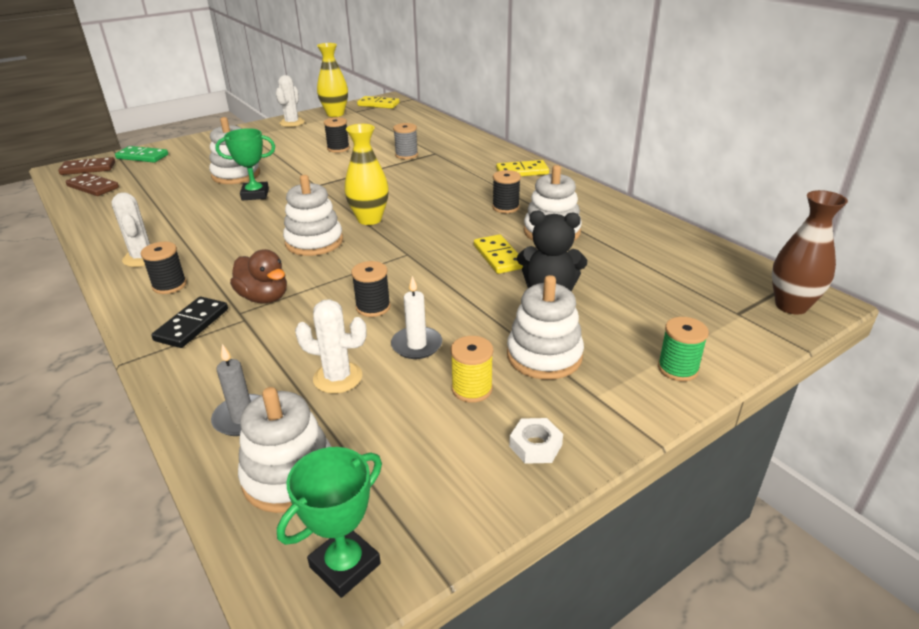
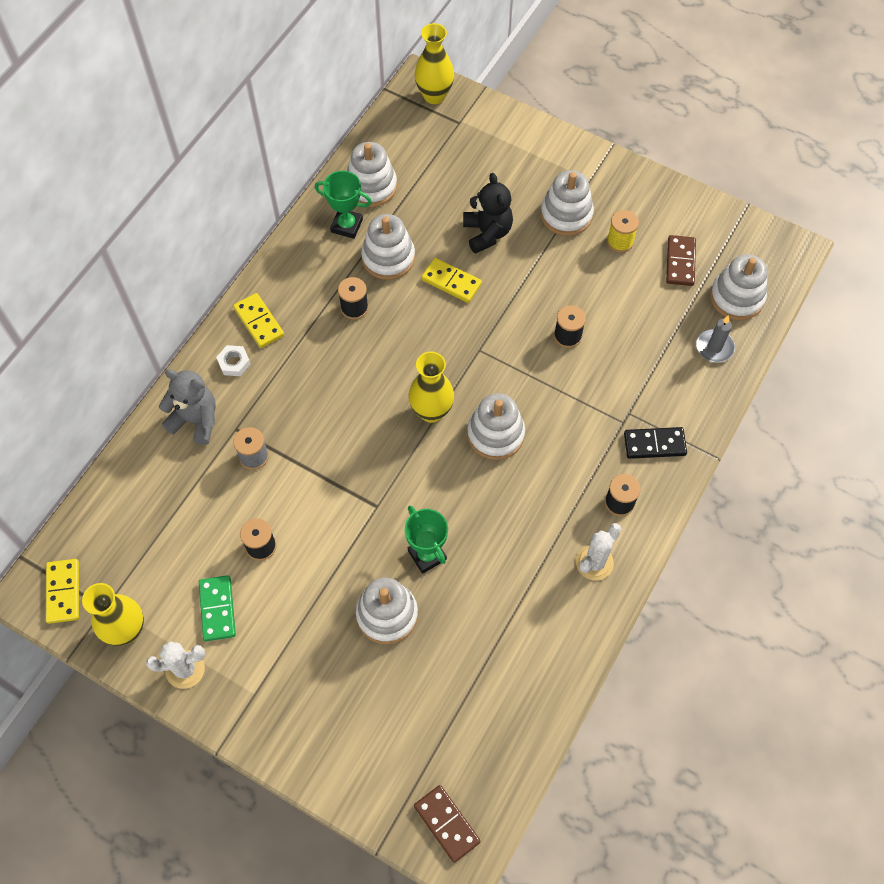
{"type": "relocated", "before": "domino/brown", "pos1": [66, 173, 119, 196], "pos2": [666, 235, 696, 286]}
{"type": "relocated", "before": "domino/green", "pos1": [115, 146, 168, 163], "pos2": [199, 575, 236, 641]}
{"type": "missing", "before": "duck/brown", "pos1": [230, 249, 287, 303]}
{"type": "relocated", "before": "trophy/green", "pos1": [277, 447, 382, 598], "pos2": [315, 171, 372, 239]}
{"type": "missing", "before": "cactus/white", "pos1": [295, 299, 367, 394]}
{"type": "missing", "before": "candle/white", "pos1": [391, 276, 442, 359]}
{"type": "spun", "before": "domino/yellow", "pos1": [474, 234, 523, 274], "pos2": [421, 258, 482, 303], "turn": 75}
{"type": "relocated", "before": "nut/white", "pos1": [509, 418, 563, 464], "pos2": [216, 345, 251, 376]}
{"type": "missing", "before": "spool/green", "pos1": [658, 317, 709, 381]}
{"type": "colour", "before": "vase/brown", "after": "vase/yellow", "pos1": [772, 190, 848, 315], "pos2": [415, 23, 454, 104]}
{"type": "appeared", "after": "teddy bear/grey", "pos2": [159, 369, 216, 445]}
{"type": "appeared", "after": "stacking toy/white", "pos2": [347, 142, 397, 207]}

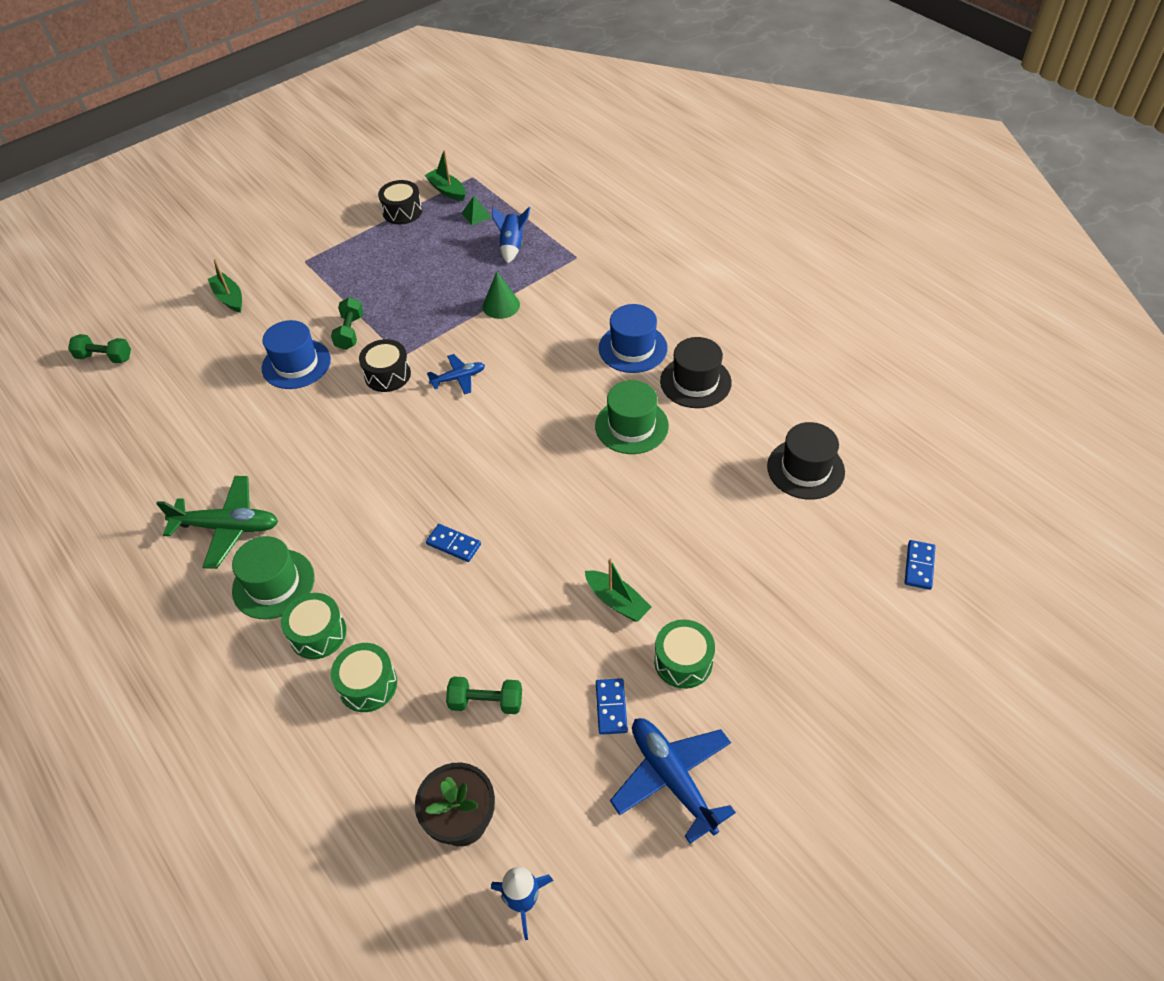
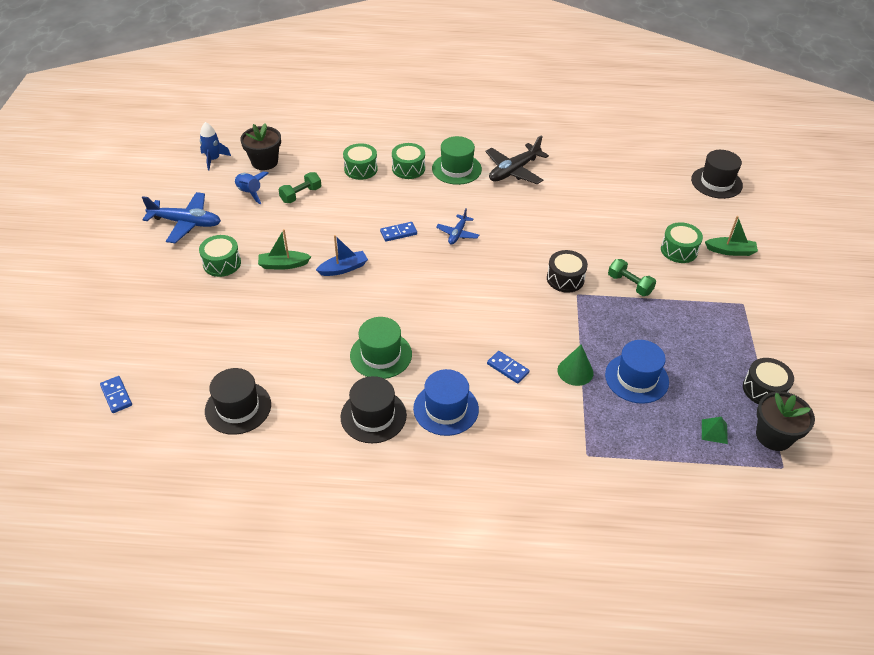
{"type": "exchanged", "before": "dumbbell/green", "after": "hat/black", "pos1": [68, 334, 131, 363], "pos2": [691, 150, 743, 199]}
{"type": "colour", "before": "plane/green", "after": "plane/black", "pos1": [156, 476, 278, 569], "pos2": [485, 135, 549, 184]}
{"type": "relocated", "before": "hat/blue", "pos1": [262, 320, 331, 389], "pos2": [605, 340, 669, 404]}
{"type": "exchanged", "before": "boat/green", "after": "flower pot/black", "pos1": [424, 150, 466, 201], "pos2": [756, 391, 815, 451]}
{"type": "relocated", "before": "plane/blue", "pos1": [427, 354, 485, 395], "pos2": [436, 208, 479, 245]}
{"type": "relocated", "before": "rocket/blue", "pos1": [492, 206, 531, 264], "pos2": [235, 172, 269, 204]}
{"type": "relocated", "before": "domino/blue", "pos1": [596, 678, 628, 735], "pos2": [487, 351, 530, 384]}
{"type": "appeared", "after": "boat/blue", "pos2": [316, 235, 368, 276]}
{"type": "appeared", "after": "drum/green", "pos2": [661, 222, 703, 263]}

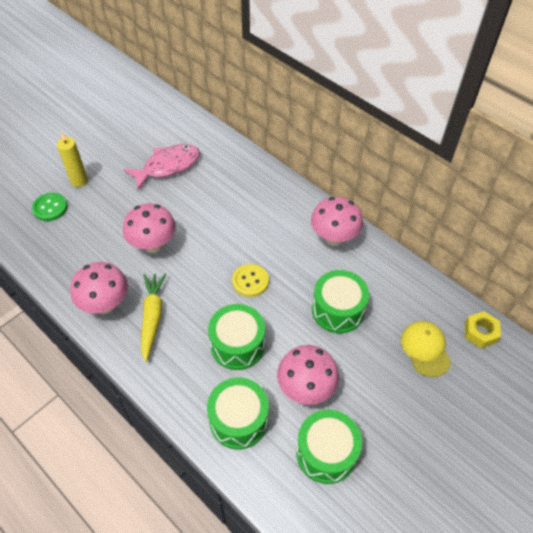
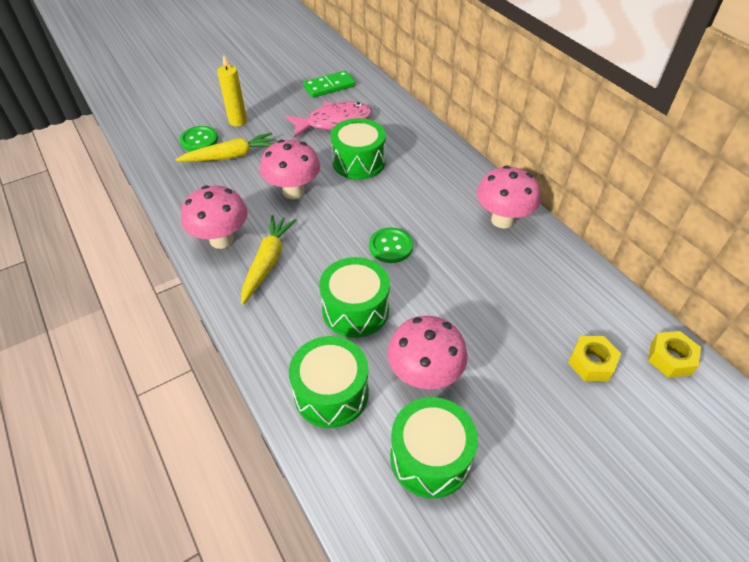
{"type": "colour", "before": "button/yellow", "after": "button/green", "pos1": [232, 264, 269, 297], "pos2": [369, 227, 413, 263]}
{"type": "relocated", "before": "drum/green", "pos1": [312, 270, 369, 333], "pos2": [330, 118, 386, 180]}
{"type": "exchanged", "before": "cap/yellow", "after": "nut/yellow", "pos1": [401, 321, 451, 377], "pos2": [568, 336, 621, 381]}
{"type": "appeared", "after": "carrot/yellow", "pos2": [175, 132, 275, 162]}
{"type": "appeared", "after": "domino/green", "pos2": [303, 71, 356, 98]}

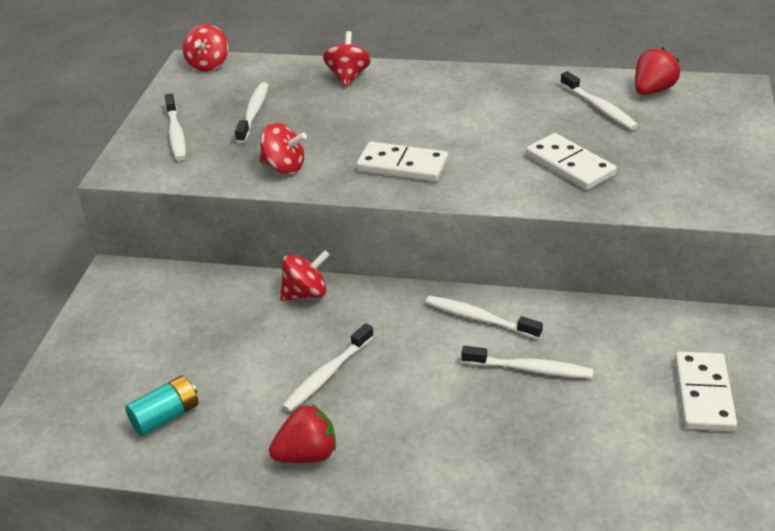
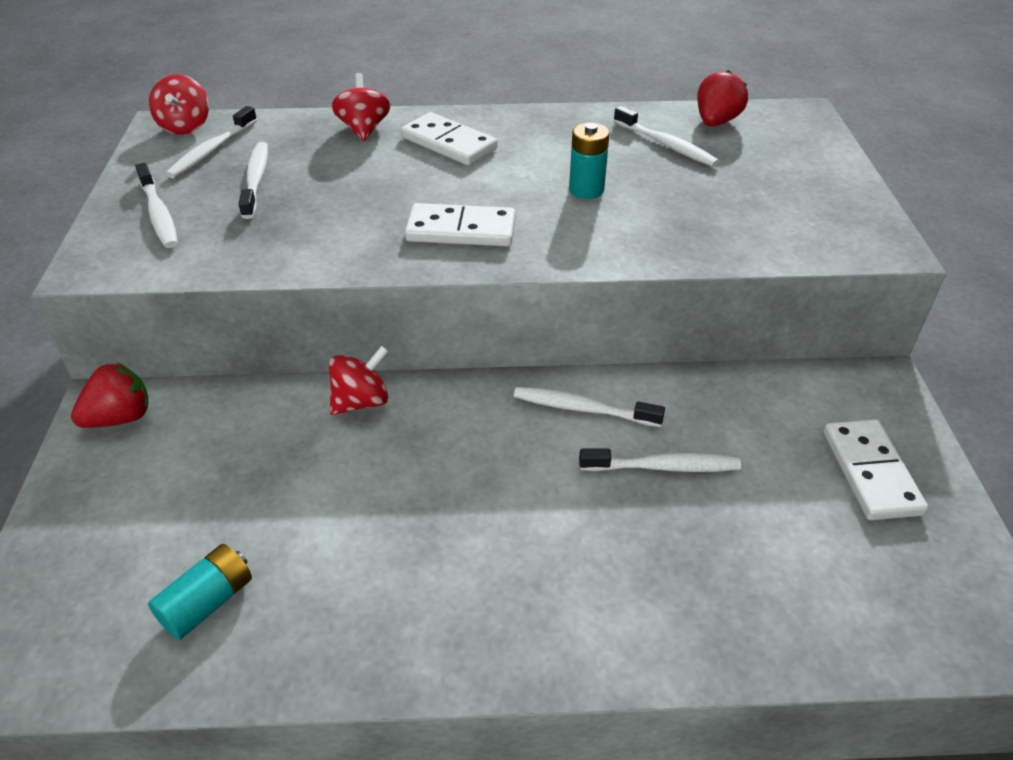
{"type": "missing", "before": "spinning top/red", "pos1": [260, 123, 307, 174]}
{"type": "relocated", "before": "strawberry/red", "pos1": [269, 404, 336, 463], "pos2": [71, 362, 148, 428]}
{"type": "relocated", "before": "toothbrush/white", "pos1": [282, 323, 374, 412], "pos2": [166, 106, 257, 179]}
{"type": "relocated", "before": "domino/white", "pos1": [526, 133, 617, 190], "pos2": [401, 112, 497, 165]}
{"type": "appeared", "after": "battery/turquoise", "pos2": [569, 123, 610, 199]}

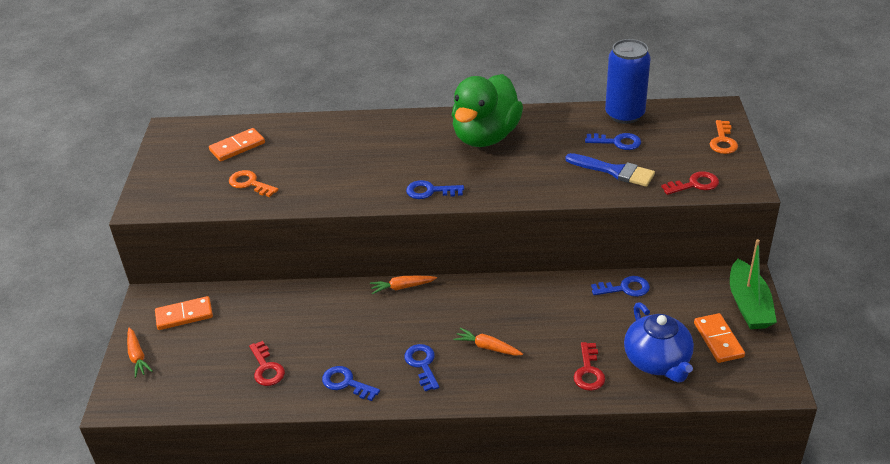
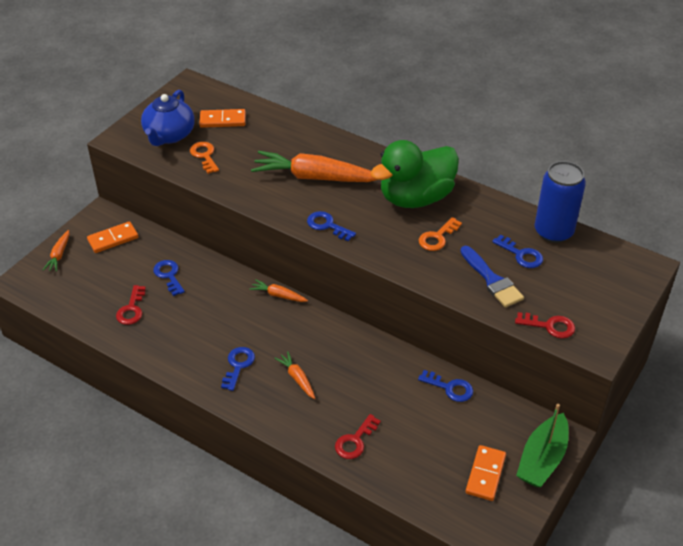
{"type": "spun", "before": "domino/orange", "pos1": [155, 296, 213, 330], "pos2": [87, 221, 138, 253], "turn": -45}
{"type": "relocated", "before": "key/blue", "pos1": [322, 366, 380, 401], "pos2": [153, 260, 185, 296]}
{"type": "relocated", "before": "teapot/blue", "pos1": [624, 302, 694, 383], "pos2": [141, 90, 195, 146]}
{"type": "relocated", "before": "key/orange", "pos1": [710, 120, 738, 154], "pos2": [419, 217, 462, 251]}
{"type": "appeared", "after": "carrot/orange", "pos2": [251, 151, 377, 182]}

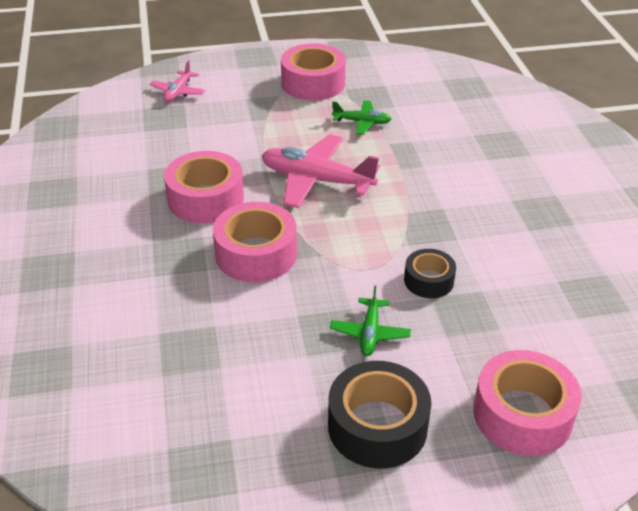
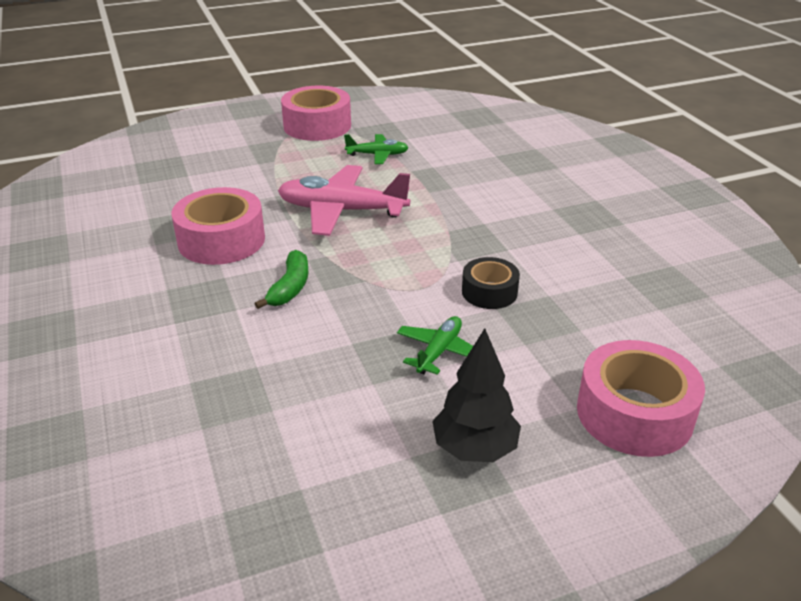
{"type": "missing", "before": "plane/pink", "pos1": [150, 60, 206, 102]}
{"type": "exchanged", "before": "tape/pink", "after": "banana/green", "pos1": [213, 202, 297, 282], "pos2": [255, 250, 308, 309]}
{"type": "exchanged", "before": "tape/black", "after": "tree/black", "pos1": [328, 361, 432, 468], "pos2": [432, 328, 521, 462]}
{"type": "spun", "before": "plane/green", "pos1": [330, 285, 411, 356], "pos2": [397, 316, 473, 375], "turn": -150}

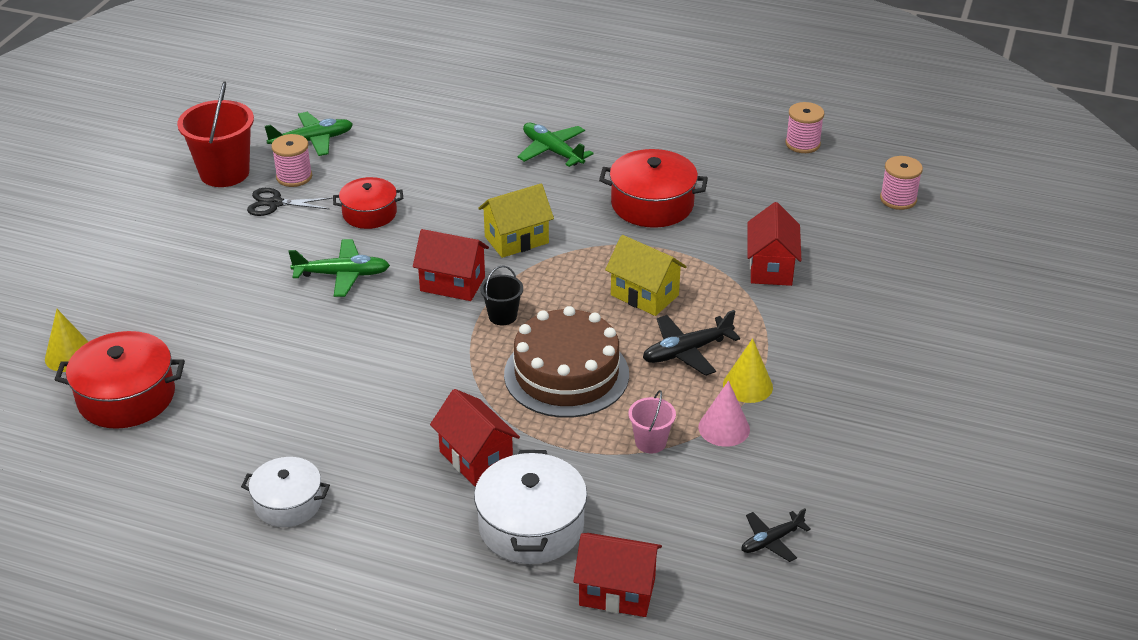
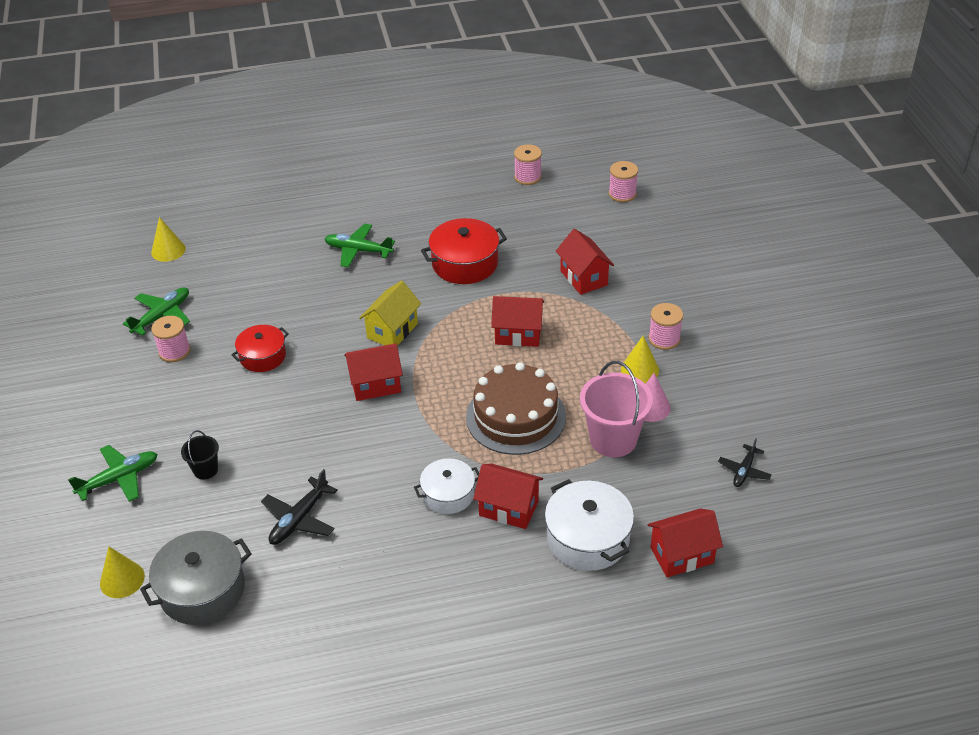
{"type": "colour", "before": "pot/red", "after": "pot/grey", "pos1": [55, 331, 185, 429], "pos2": [140, 531, 252, 625]}
{"type": "missing", "before": "bucket/red", "pos1": [177, 81, 254, 187]}
{"type": "relocated", "before": "pot/white", "pos1": [241, 457, 330, 527], "pos2": [414, 458, 479, 514]}
{"type": "missing", "before": "scissors/black", "pos1": [247, 188, 333, 216]}
{"type": "relocated", "before": "plane/green", "pos1": [288, 239, 390, 297], "pos2": [68, 445, 158, 502]}
{"type": "relocated", "before": "bucket/black", "pos1": [480, 265, 523, 325], "pos2": [181, 430, 219, 479]}
{"type": "colour", "before": "house/yellow", "after": "house/red", "pos1": [605, 235, 687, 316], "pos2": [491, 296, 544, 347]}
{"type": "size", "before": "bucket/pink", "pos1": [629, 390, 676, 453], "pos2": [580, 361, 653, 457], "scale": 1.94}
{"type": "relocated", "before": "plane/black", "pos1": [643, 310, 740, 376], "pos2": [261, 469, 338, 545]}
{"type": "appeared", "after": "cone/yellow", "pos2": [151, 217, 186, 262]}
{"type": "appeared", "after": "spool/pink", "pos2": [649, 303, 683, 350]}

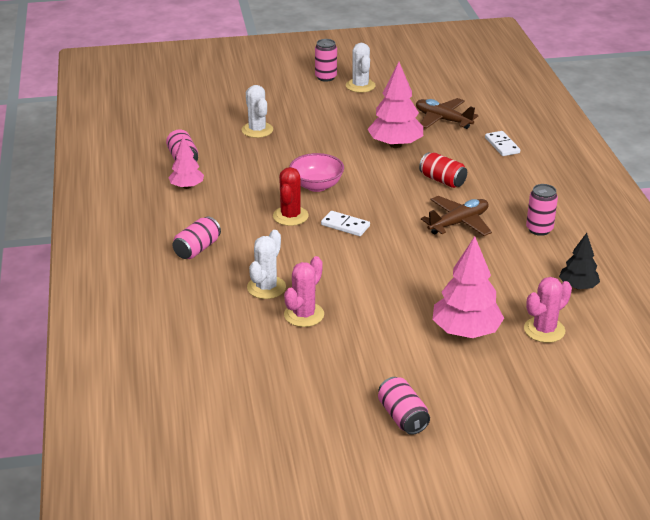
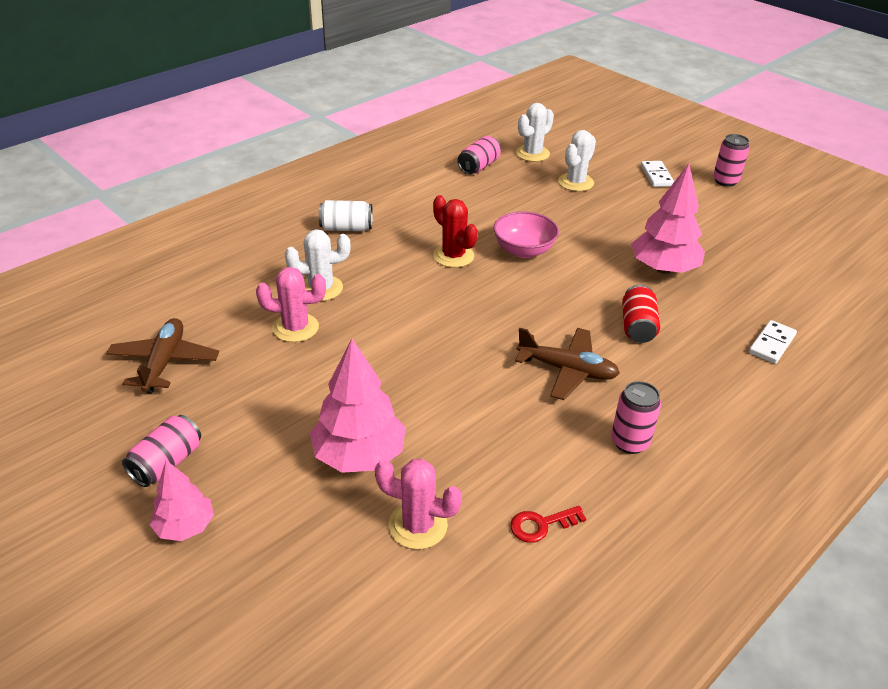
{"type": "relocated", "before": "tree/pink", "pos1": [168, 137, 204, 189], "pos2": [149, 460, 214, 541]}
{"type": "colour", "before": "can/pink", "after": "can/white", "pos1": [172, 216, 221, 259], "pos2": [319, 200, 373, 231]}
{"type": "spun", "before": "cactus/red", "pos1": [273, 167, 309, 226], "pos2": [433, 195, 478, 268], "turn": 75}
{"type": "relocated", "before": "domino/white", "pos1": [321, 211, 370, 236], "pos2": [641, 161, 674, 187]}
{"type": "relocated", "before": "cactus/white", "pos1": [346, 43, 376, 93], "pos2": [516, 103, 554, 162]}
{"type": "relocated", "before": "plane/brown", "pos1": [416, 98, 478, 129], "pos2": [106, 318, 219, 394]}
{"type": "exchanged", "before": "tree/black", "after": "key/red", "pos1": [559, 233, 600, 290], "pos2": [510, 506, 586, 543]}

